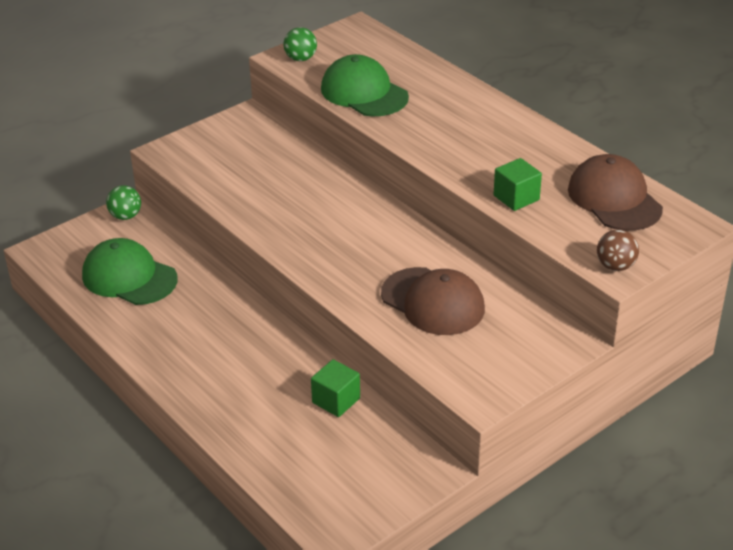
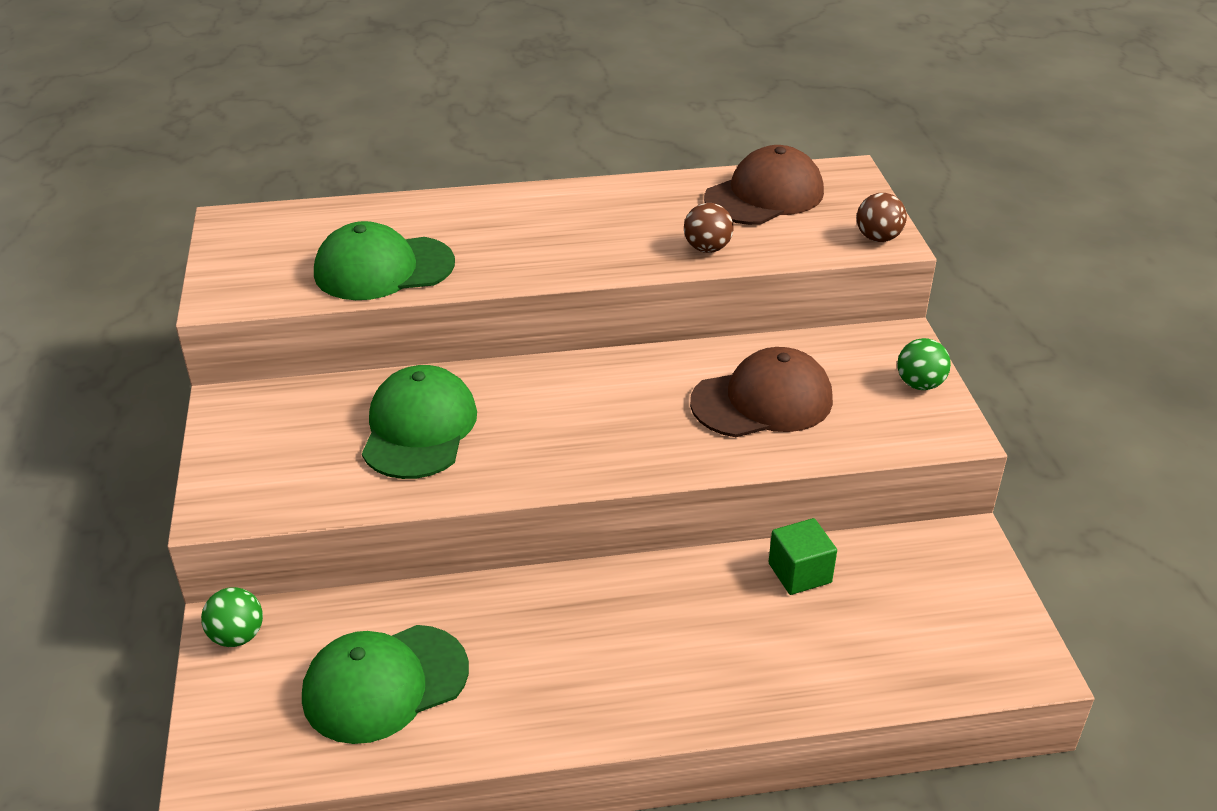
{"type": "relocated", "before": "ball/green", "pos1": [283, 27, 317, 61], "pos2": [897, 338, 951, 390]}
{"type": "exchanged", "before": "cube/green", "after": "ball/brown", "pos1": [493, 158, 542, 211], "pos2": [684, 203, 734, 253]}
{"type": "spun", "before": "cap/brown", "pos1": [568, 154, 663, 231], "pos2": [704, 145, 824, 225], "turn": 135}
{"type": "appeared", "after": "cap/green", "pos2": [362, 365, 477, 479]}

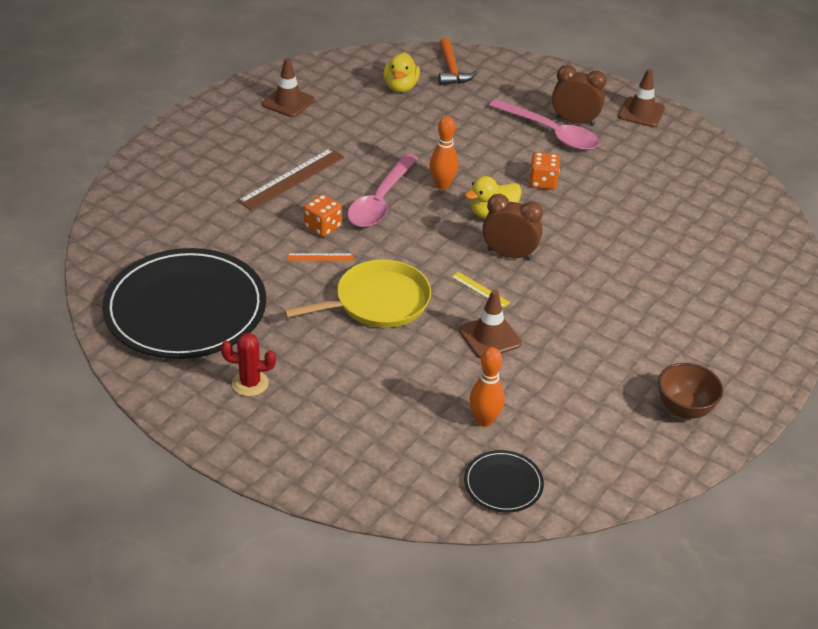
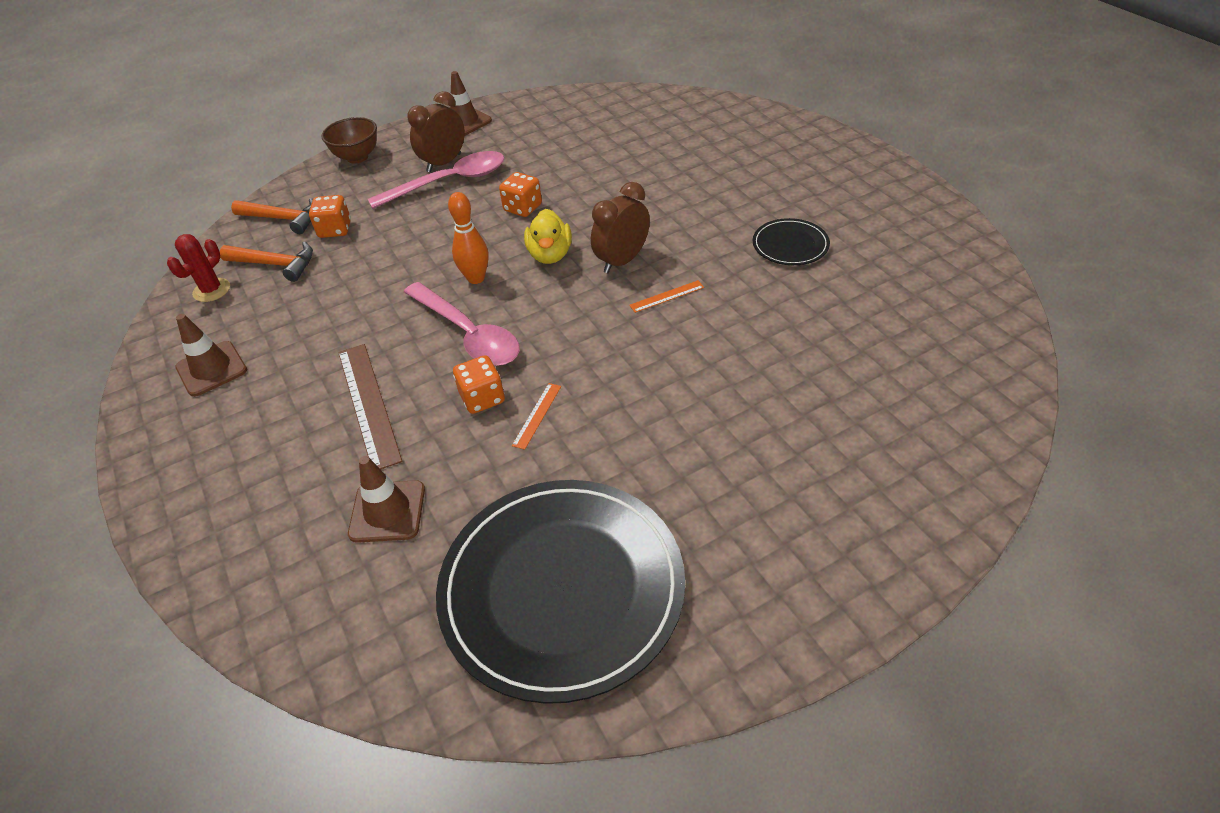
{"type": "relocated", "before": "cactus/red", "pos1": [221, 333, 276, 396], "pos2": [167, 234, 230, 302]}
{"type": "missing", "before": "pan/yellow", "pos1": [284, 259, 431, 328]}
{"type": "exchanged", "before": "duck/yellow", "after": "hammer/orange", "pos1": [383, 52, 420, 92], "pos2": [220, 242, 313, 282]}
{"type": "colour", "before": "ruler/yellow", "after": "ruler/orange", "pos1": [452, 272, 510, 308], "pos2": [629, 280, 704, 313]}
{"type": "relocated", "before": "traffic cone/brown", "pos1": [459, 290, 521, 359], "pos2": [348, 456, 425, 543]}
{"type": "relocated", "before": "plate/black", "pos1": [464, 450, 544, 513], "pos2": [753, 218, 830, 265]}
{"type": "missing", "before": "bowling pin/orange", "pos1": [469, 347, 505, 427]}
{"type": "relocated", "before": "bowl/brown", "pos1": [658, 363, 723, 419], "pos2": [321, 117, 377, 164]}
{"type": "appeared", "after": "dice/orange", "pos2": [309, 195, 351, 238]}

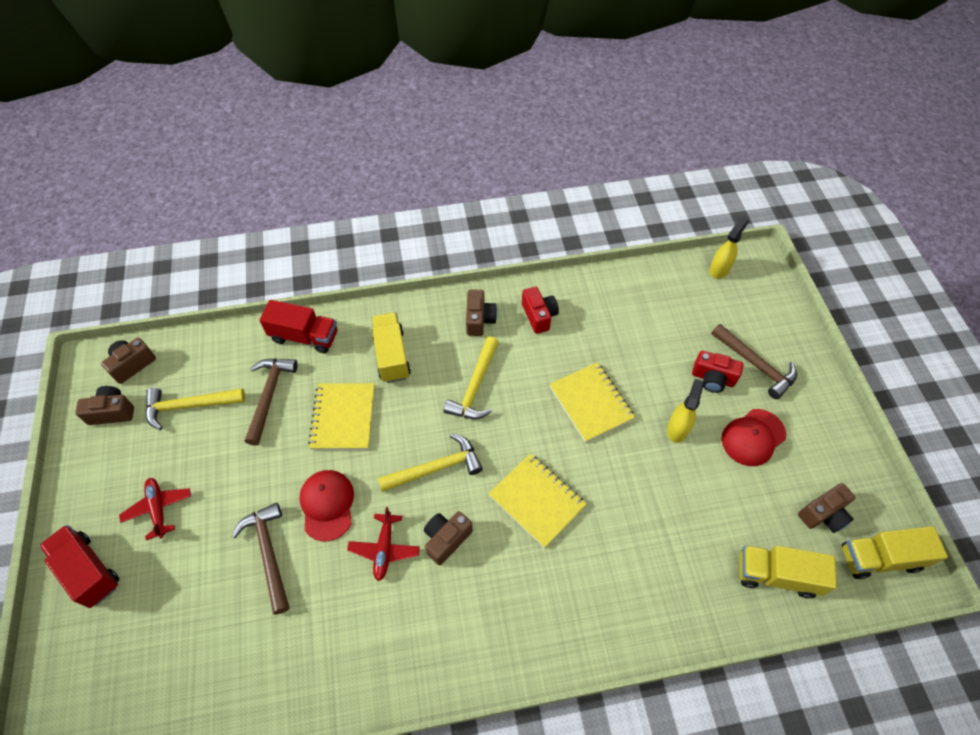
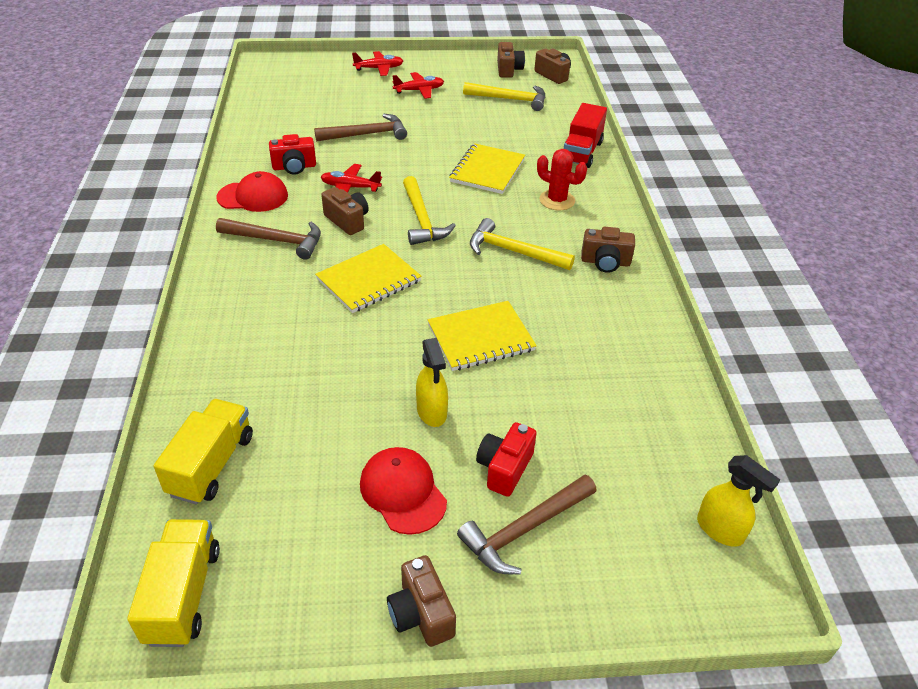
{"type": "exchanged", "before": "truck/red", "after": "plane/red", "pos1": [39, 525, 119, 608], "pos2": [352, 51, 403, 76]}
{"type": "spun", "before": "hammer/yellow", "pos1": [146, 388, 245, 430], "pos2": [463, 82, 546, 111], "turn": 105}
{"type": "relocated", "before": "hammer/brown", "pos1": [245, 359, 298, 446], "pos2": [216, 218, 321, 260]}
{"type": "relocated", "before": "cap/red", "pos1": [299, 470, 354, 541], "pos2": [216, 171, 288, 212]}
{"type": "spun", "before": "notebook/yellow", "pos1": [308, 383, 375, 450], "pos2": [449, 143, 525, 194], "turn": -75}
{"type": "exchanged", "before": "truck/yellow", "after": "cactus/red", "pos1": [372, 312, 411, 383], "pos2": [537, 149, 587, 210]}
{"type": "relocated", "before": "camera/red", "pos1": [522, 286, 559, 334], "pos2": [269, 134, 316, 175]}
{"type": "spun", "before": "spray bottle/yellow", "pos1": [667, 379, 704, 443], "pos2": [416, 338, 448, 427], "turn": 45}
{"type": "relocated", "before": "camera/brown", "pos1": [798, 483, 855, 533], "pos2": [387, 555, 456, 647]}

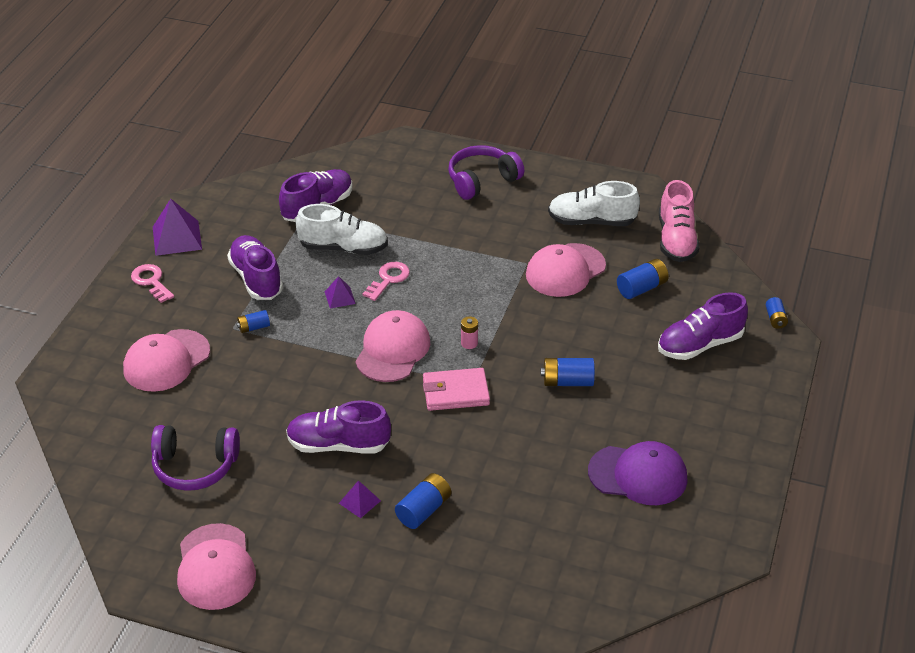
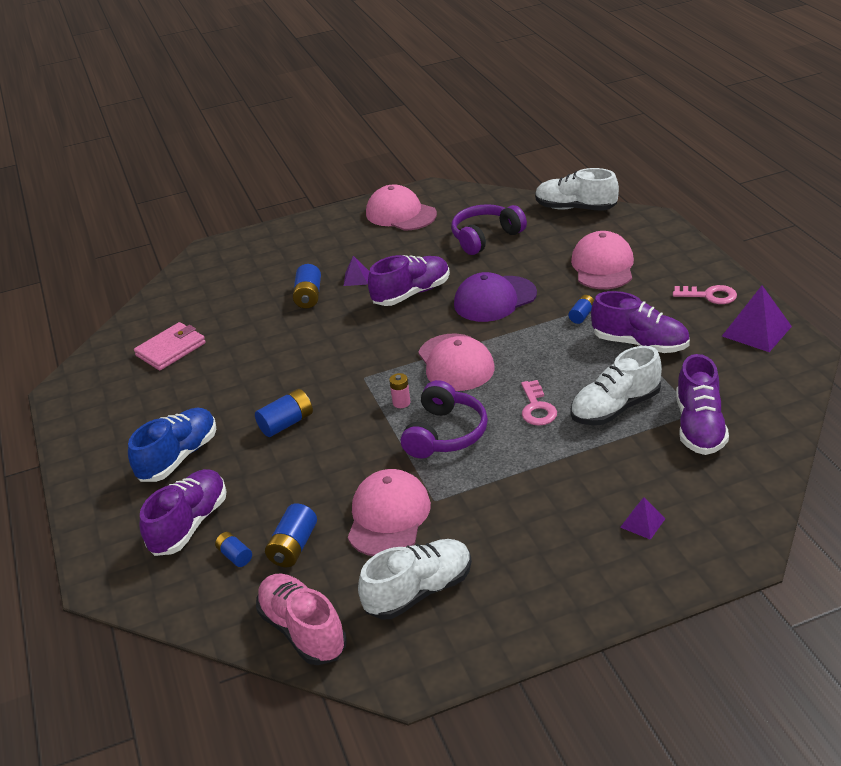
{"type": "relocated", "before": "pyramid/purple", "pos1": [325, 276, 356, 309], "pos2": [620, 497, 665, 540]}
{"type": "relocated", "before": "wallet/pink", "pos1": [423, 368, 490, 411], "pos2": [134, 322, 206, 371]}
{"type": "relocated", "before": "headphones/purple", "pos1": [448, 145, 524, 200], "pos2": [401, 380, 488, 458]}
{"type": "relocated", "before": "cap/purple", "pos1": [588, 441, 687, 505], "pos2": [454, 272, 537, 322]}
{"type": "relocated", "before": "battery/blue", "pos1": [766, 297, 788, 329], "pos2": [215, 532, 252, 567]}
{"type": "appeared", "after": "shoe/blue", "pos2": [128, 408, 216, 482]}
{"type": "appeared", "after": "shoe/white", "pos2": [535, 168, 619, 211]}

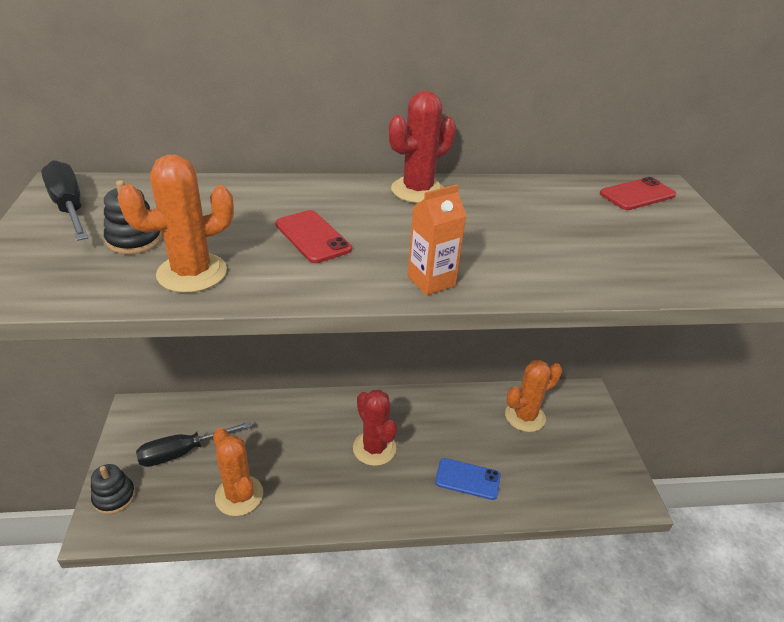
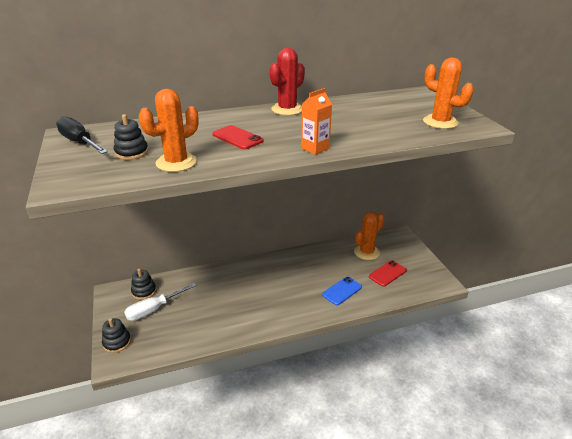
{"type": "colour", "before": "screwdriver/black", "after": "screwdriver/white", "pos1": [136, 421, 252, 467], "pos2": [124, 283, 197, 321]}
{"type": "relocated", "before": "cactus/orange", "pos1": [213, 428, 263, 516], "pos2": [423, 58, 474, 129]}
{"type": "missing", "before": "cactus/red", "pos1": [353, 390, 397, 466]}
{"type": "spun", "before": "phone/blue", "pos1": [435, 458, 501, 500], "pos2": [322, 277, 362, 305], "turn": -45}
{"type": "relocated", "before": "phone/red", "pos1": [600, 177, 676, 210], "pos2": [369, 260, 407, 287]}
{"type": "appeared", "after": "stacking toy/black", "pos2": [131, 269, 156, 300]}

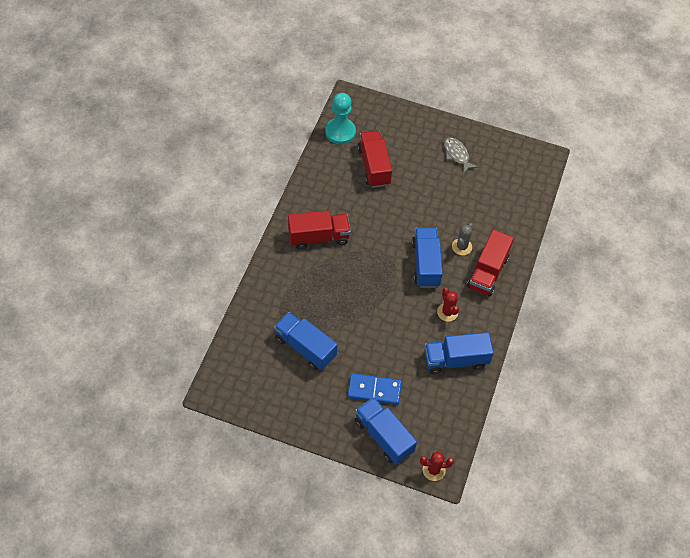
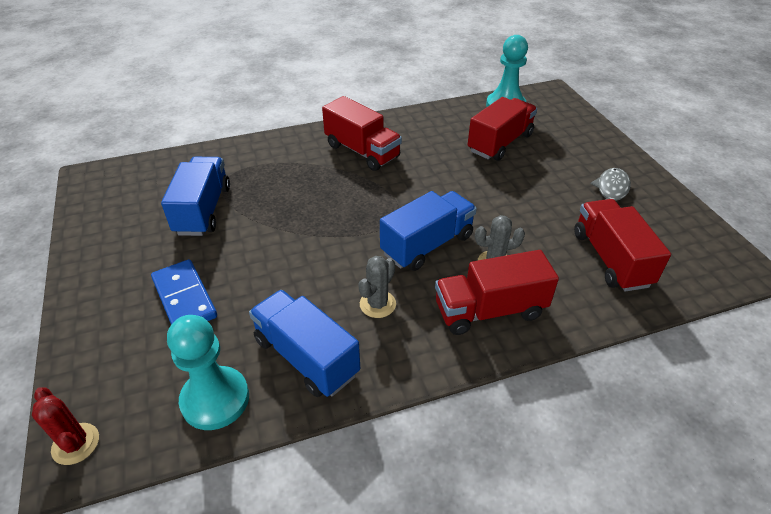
{"type": "missing", "before": "truck/blue", "pos1": [355, 397, 417, 465]}
{"type": "colour", "before": "cactus/red", "after": "cactus/grey", "pos1": [437, 288, 459, 322], "pos2": [358, 256, 396, 318]}
{"type": "appeared", "after": "pawn/turquoise", "pos2": [167, 315, 249, 430]}
{"type": "appeared", "after": "truck/red", "pos2": [574, 199, 671, 292]}

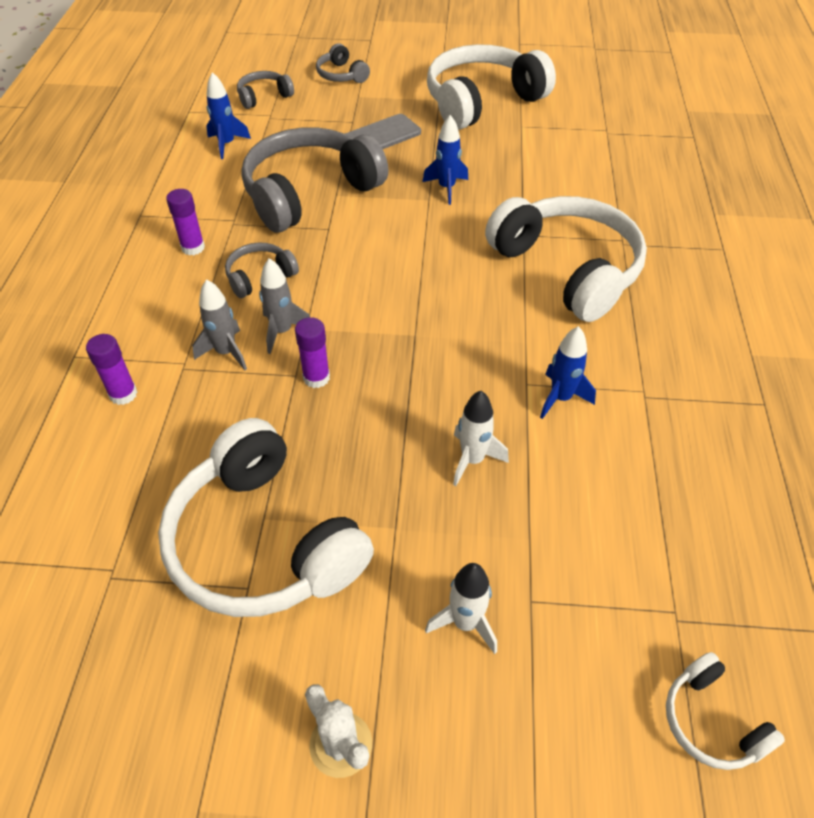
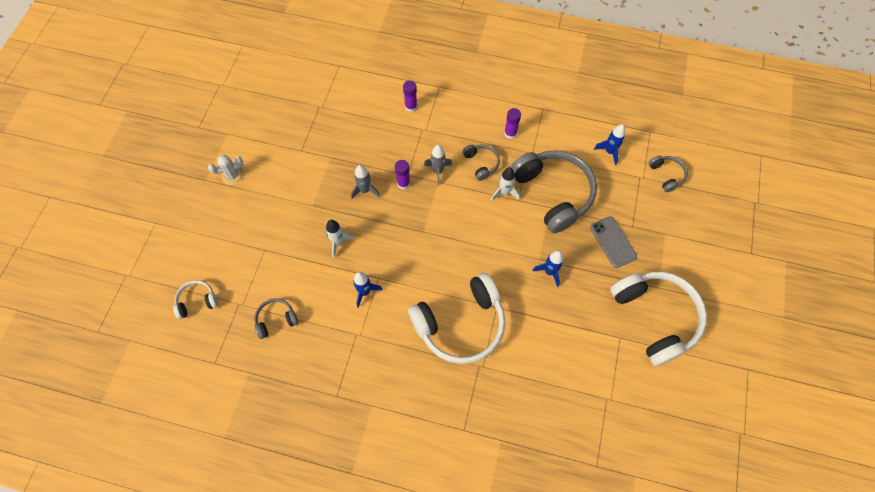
{"type": "missing", "before": "headphones/white", "pos1": [158, 418, 374, 617]}
{"type": "relocated", "before": "rocket/grey", "pos1": [192, 279, 247, 370], "pos2": [351, 165, 380, 199]}
{"type": "relocated", "before": "headphones/grey", "pos1": [316, 43, 370, 83], "pos2": [254, 298, 298, 339]}
{"type": "relocated", "before": "rocket/white", "pos1": [425, 563, 497, 654], "pos2": [491, 167, 520, 201]}

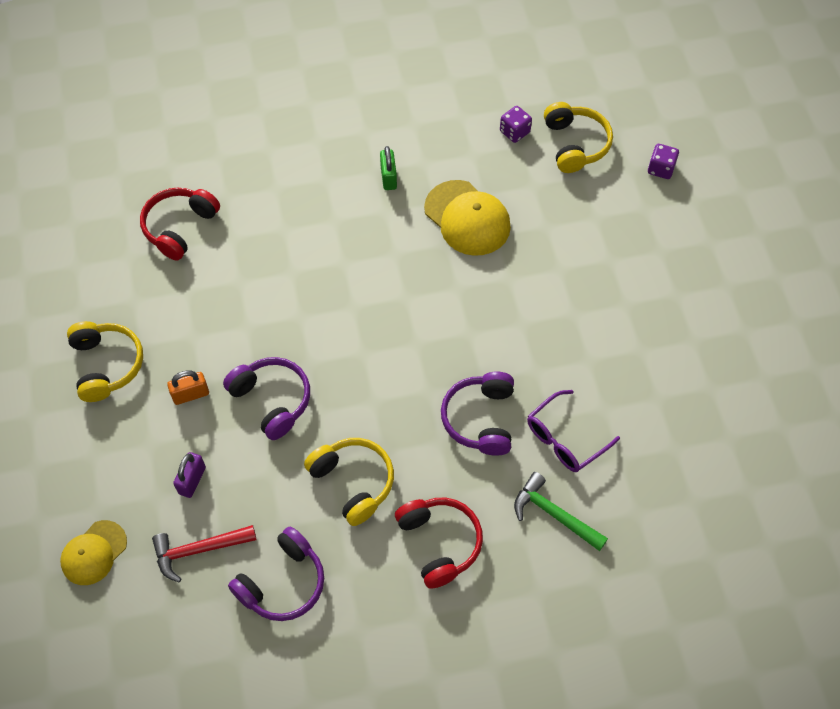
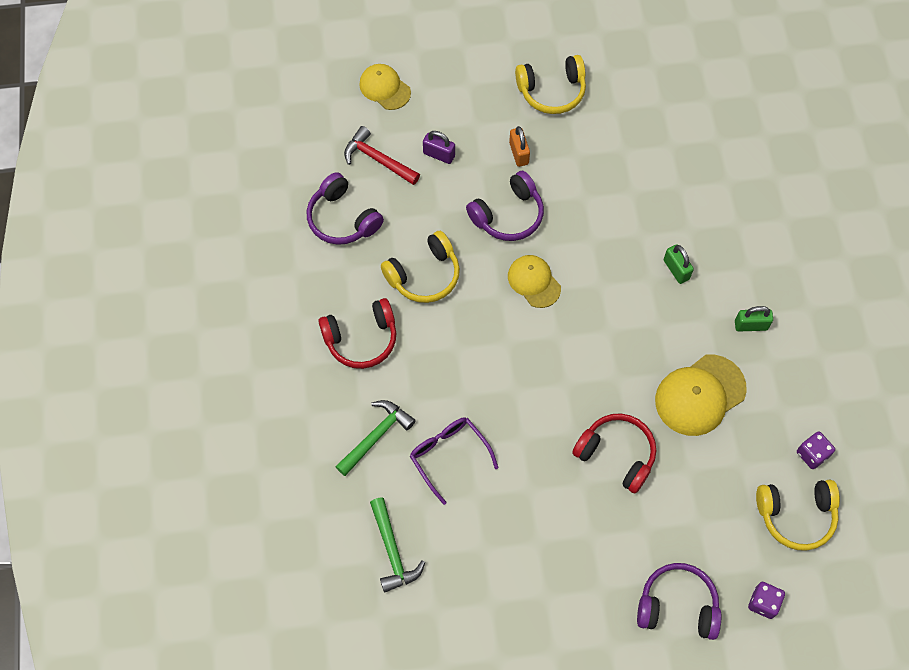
{"type": "relocated", "before": "headphones/red", "pos1": [140, 187, 220, 261], "pos2": [572, 413, 656, 494]}
{"type": "spun", "before": "hammer/red", "pos1": [152, 525, 257, 582], "pos2": [344, 126, 420, 185], "turn": -45}
{"type": "relocated", "before": "headphones/purple", "pos1": [441, 372, 514, 456], "pos2": [637, 563, 721, 640]}
{"type": "appeared", "after": "hammer/green", "pos2": [370, 497, 425, 593]}
{"type": "appeared", "after": "cap/yellow", "pos2": [508, 255, 561, 308]}
{"type": "appeared", "after": "padlock/green", "pos2": [664, 244, 694, 284]}

